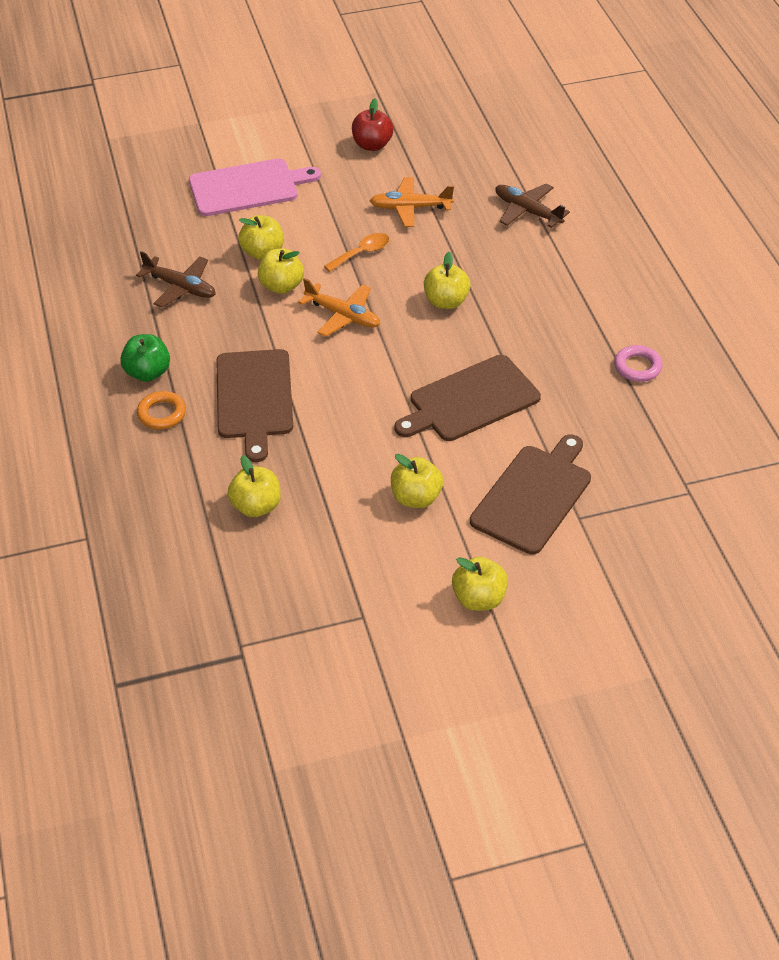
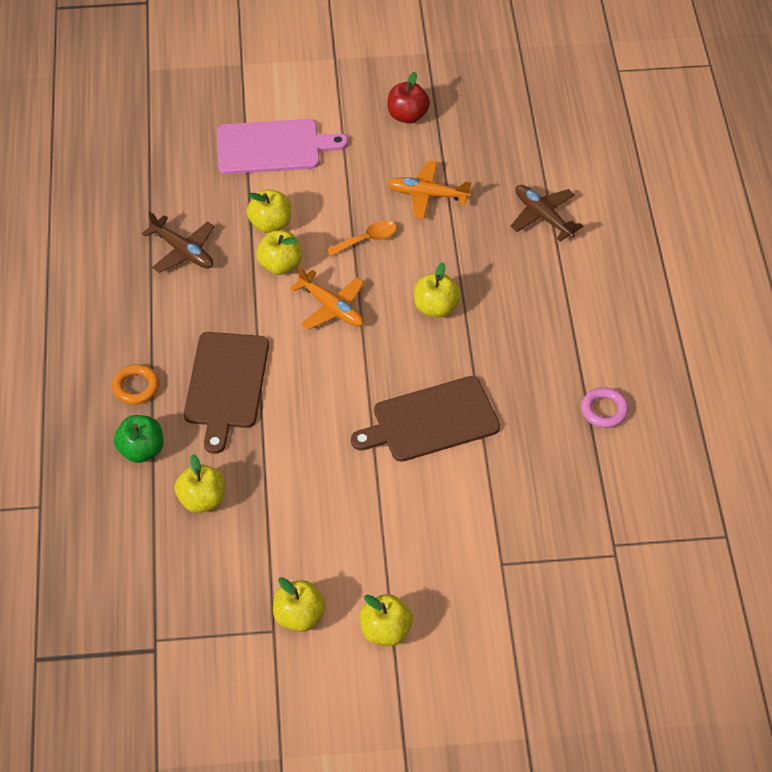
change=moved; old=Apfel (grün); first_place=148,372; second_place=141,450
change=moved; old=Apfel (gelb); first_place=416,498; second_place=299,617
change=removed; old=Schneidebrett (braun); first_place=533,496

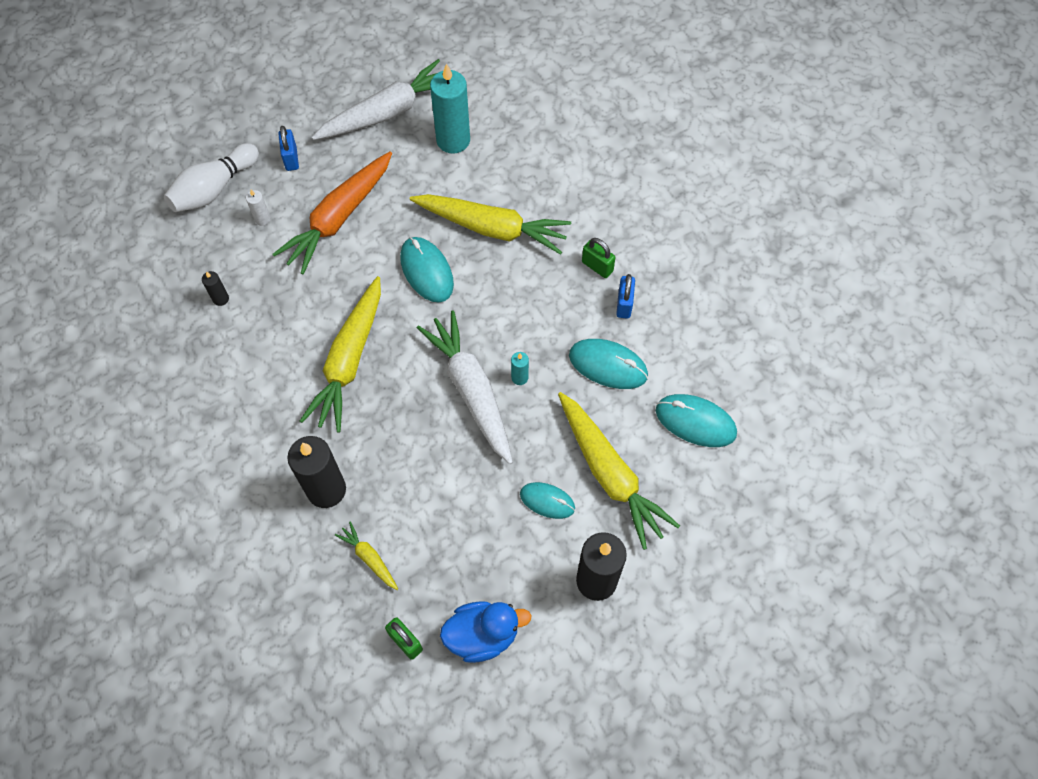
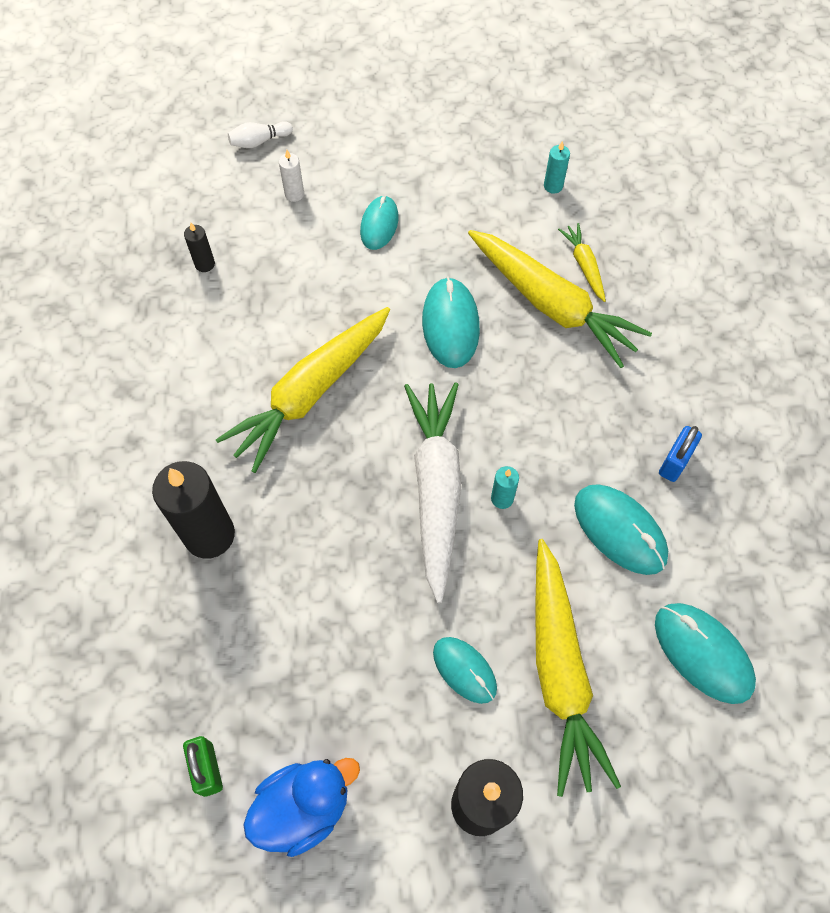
change=resized; old=Bowlingkegel (weiß); first_place=214,188; second_place=259,141; factor=0.5
change=replaced; old=Karotte (orange); new=Computermaus (türkis); first_place=339,218; second_place=379,225
change=removed; old=Vorhängeschloss (blau); first_place=291,159
change=removed; old=Karotte (weiß); first_place=387,112
change=moved; old=Karotte (gelb); first_place=369,558; second_place=584,265
change=resized; old=Kerze (türkis); first_place=453,140; second_place=553,186; factor=0.45
change=turned; old=Ente (blau); first_place=482,635; second_place=303,807; degrees=-45
change=removed; old=Vorhängeschloss (grün); first_place=597,266

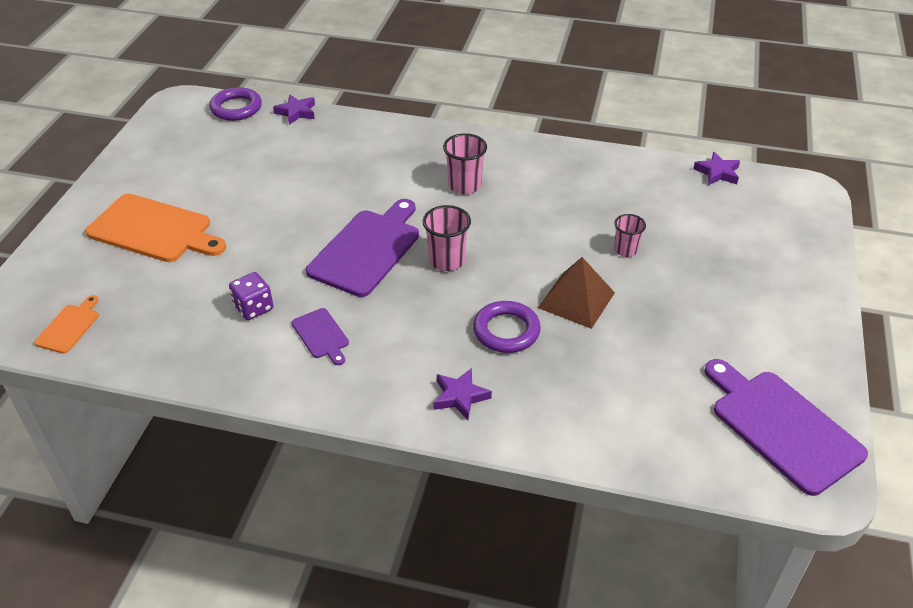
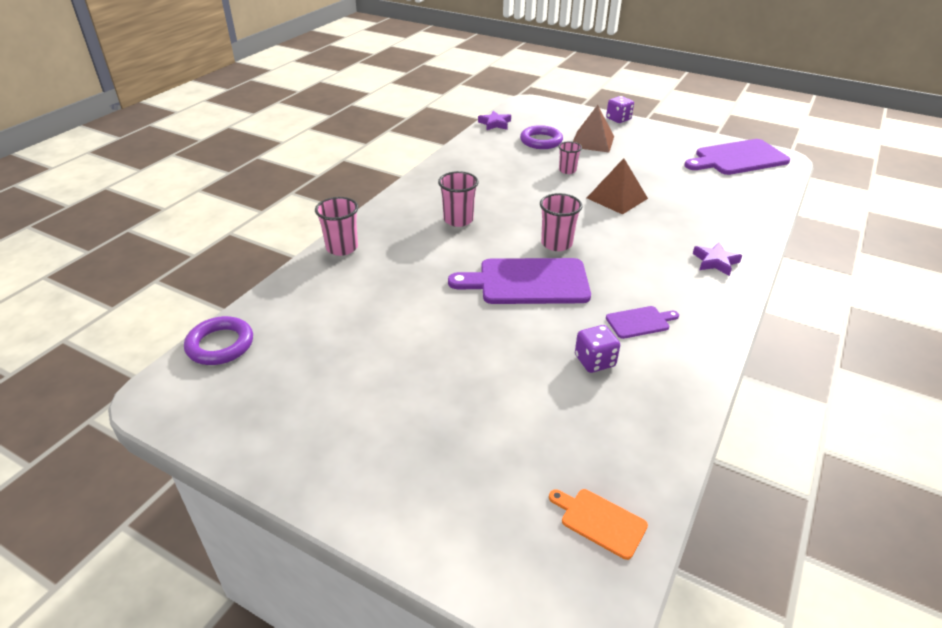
change=removed; old=Schneidebrett (orange); first_place=154,230
change=removed; old=Stern (lila); first_place=296,112
change=turned; old=Schneidebrett (lila); first_place=367,249; second_place=528,282; degrees=-45
change=moved; old=Ring (lila); first_place=506,331; second_place=541,141
change=added; new=Becher (rosa); second_place=342,248
change=added; new=Pyramide (braun); second_place=592,141
change=added; new=Spielwürfel (lila); second_place=618,119

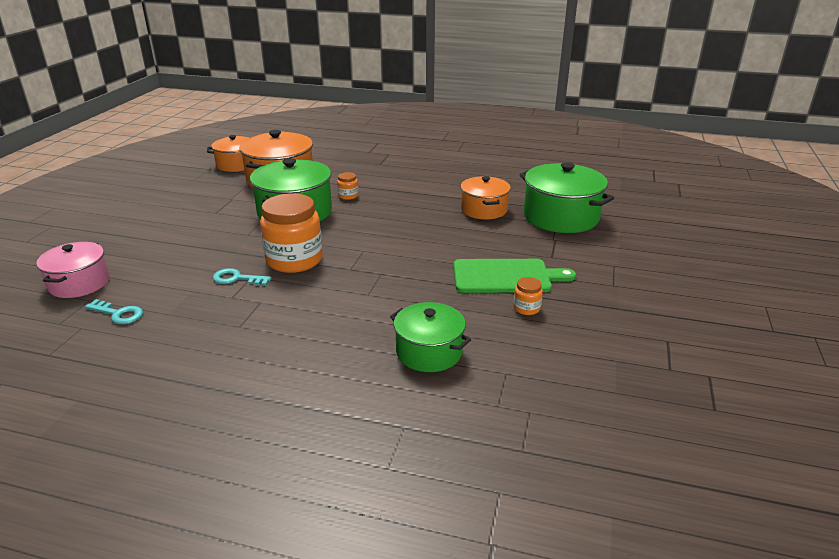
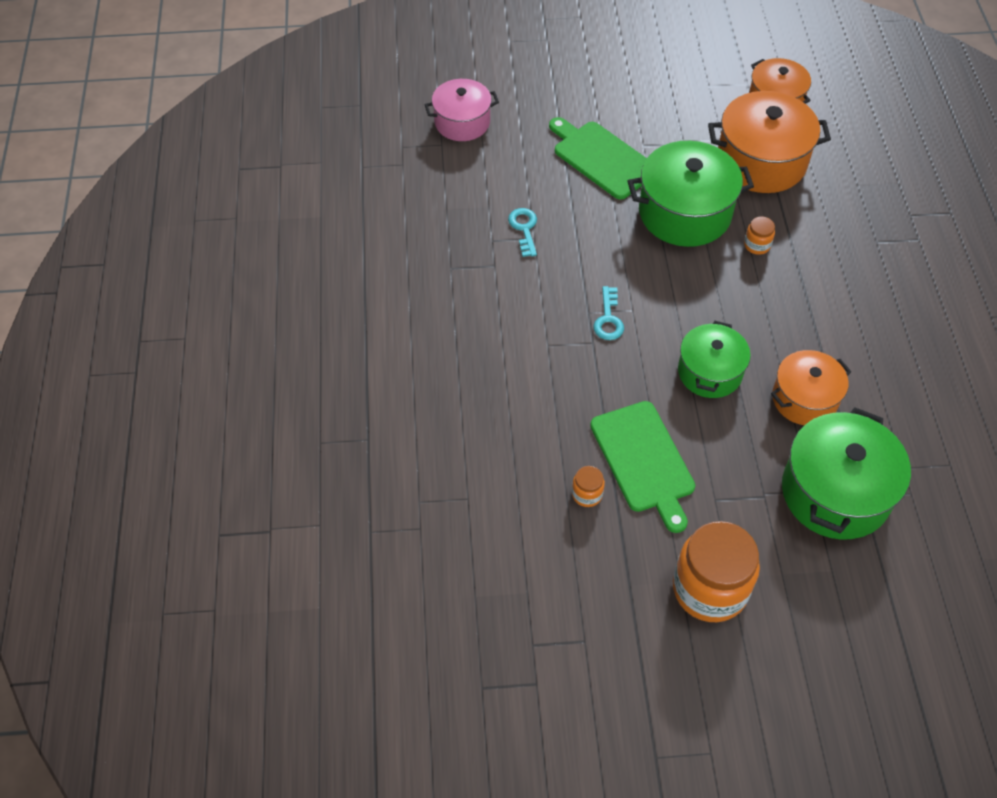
change=moved; old=Schlüssel (türkis); first_place=118,314; second_place=608,319
change=moved; old=Einmachglas (orange); first_place=294,260; second_place=710,589
change=moved; old=Kochtopf (grün); first_place=429,352; second_place=709,372
change=added; new=Schneidebrett (grün); second_place=602,158

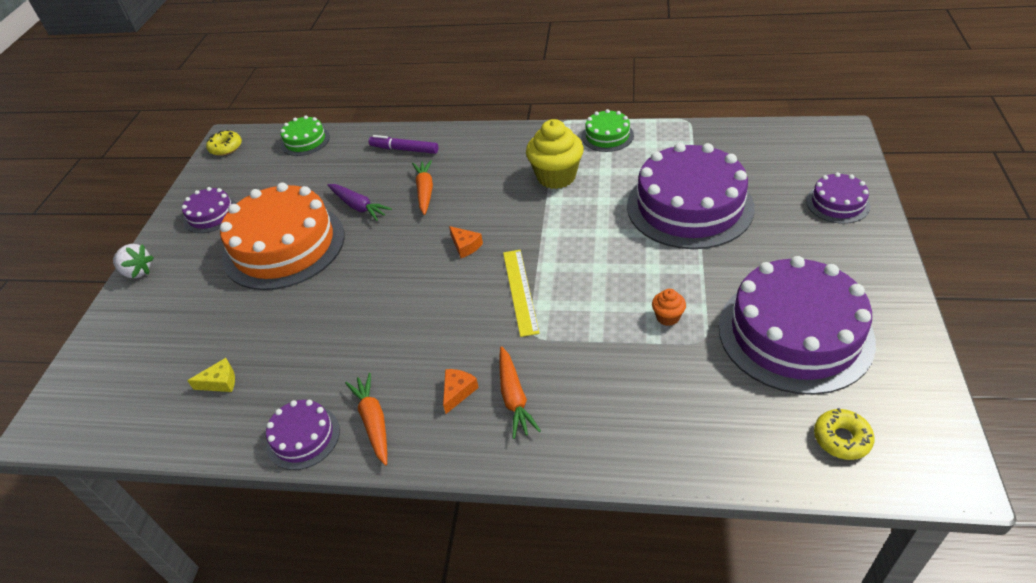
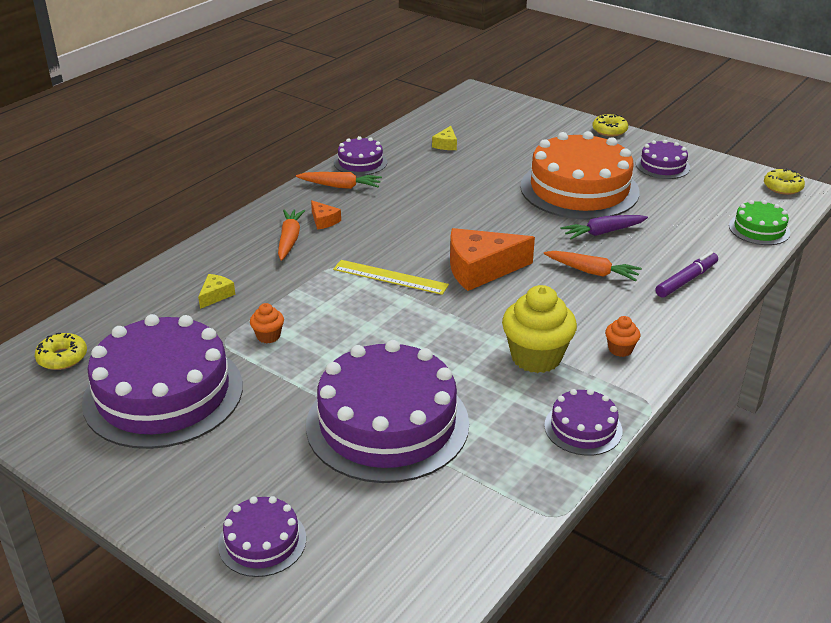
change=replaced; old=Erdbeere (weiß); new=Donut (gelb); first_place=137,272; second_place=609,130
change=resized; old=Käse (orange); first_place=465,246; second_place=481,269; factor=2.19
change=turned; old=Karotte (orange); first_place=514,397; second_place=289,240; degrees=75
change=recoloured; old=Kuchen (grün); new=Kuchen (lila); first_place=607,136; second_place=583,428
change=added; new=Käse (gelb); second_place=216,295
change=added; new=Muffin (orange); second_place=620,349

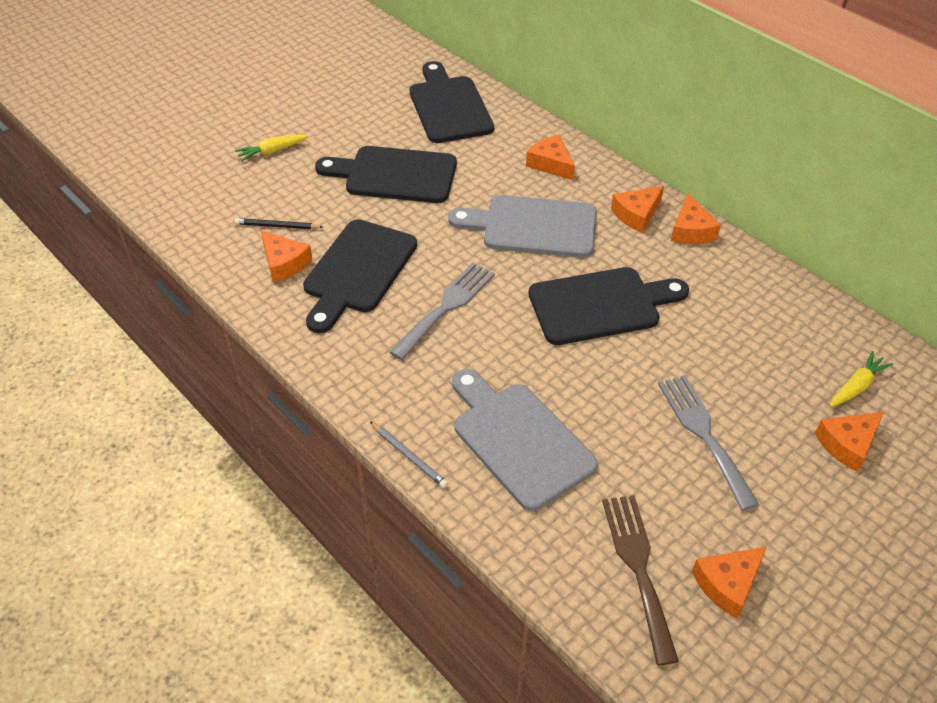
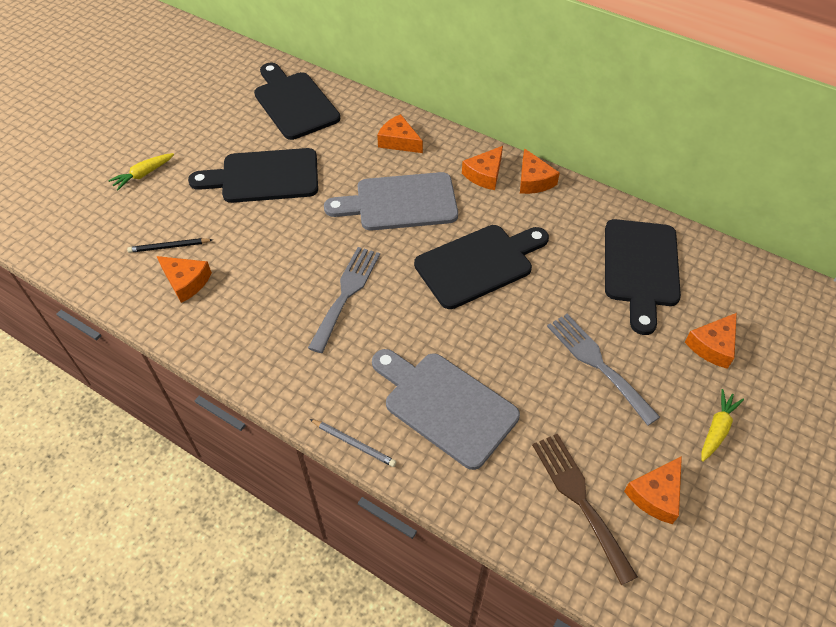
change=moved; old=Schneidebrett (schwarz); first_place=357,271; second_place=640,268
change=moved; old=Karotte (gelb); first_place=857,386; second_place=717,429

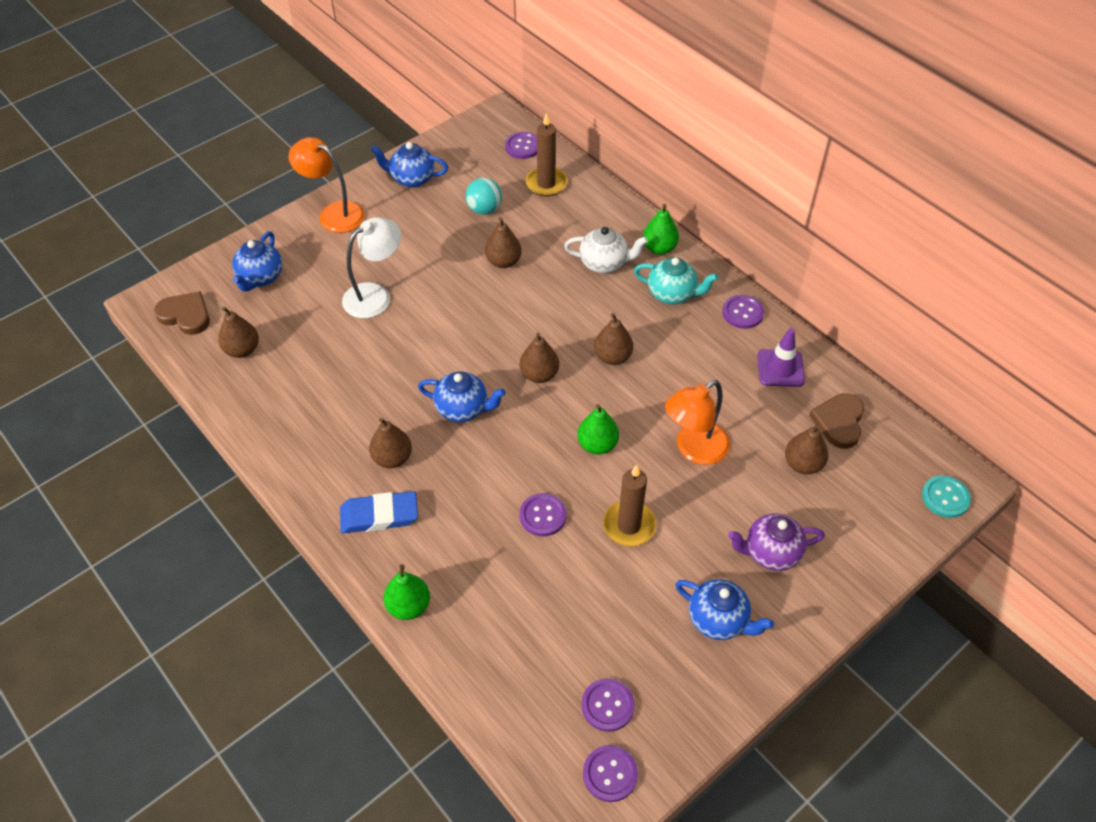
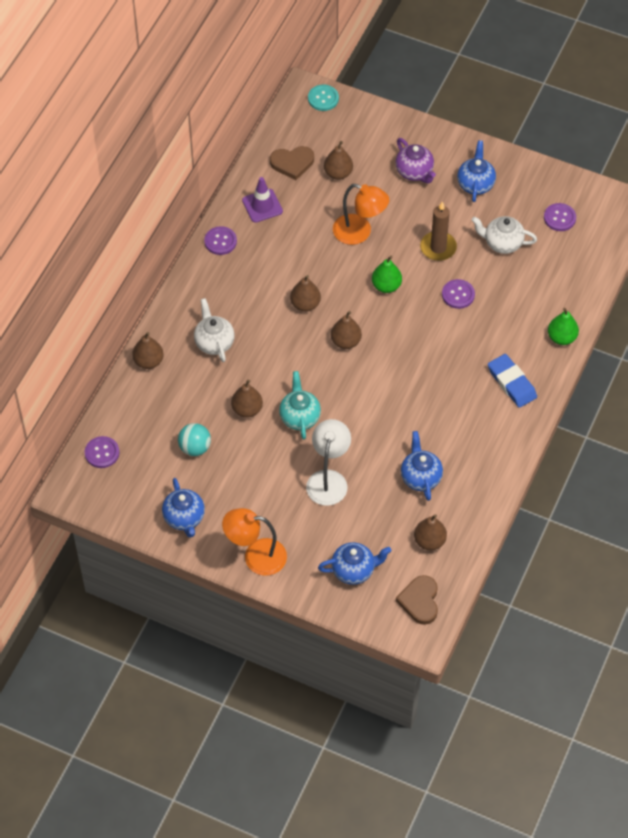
change=turned; old=Lampe (orange); first_place=333,213; second_place=256,556; degrees=90
change=turned; old=Lampe (weiß); first_place=375,295; second_place=328,479; degrees=75
change=moved; old=Birne (braun); first_place=392,458; second_place=148,361
change=moved; old=Teekanne (blau); first_place=463,409; second_place=420,477
change=removed; old=Kerze (braun); first_place=546,184
change=removed; old=Knopf (lila); first_place=610,774
change=moved; old=Teekanne (türkis); first_place=672,294; second_place=299,417
change=removed; old=Birne (grün); first_place=659,248
change=added; new=Teekanne (weiß); second_place=502,243

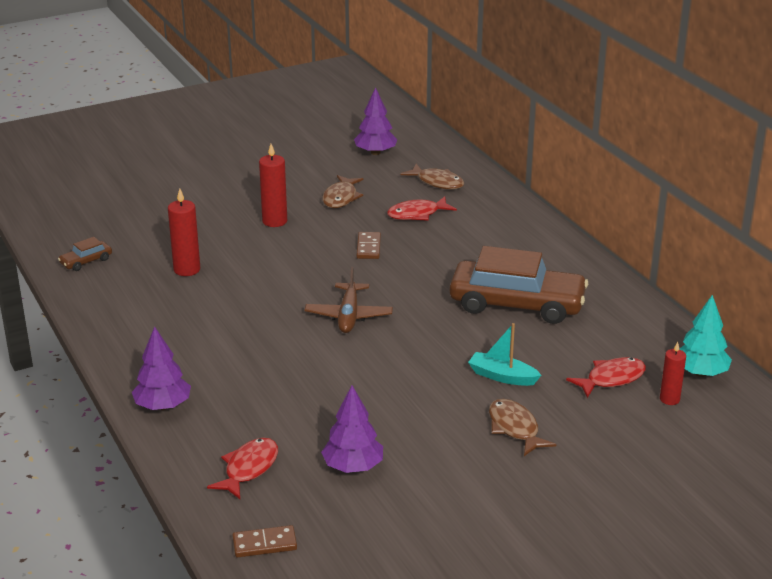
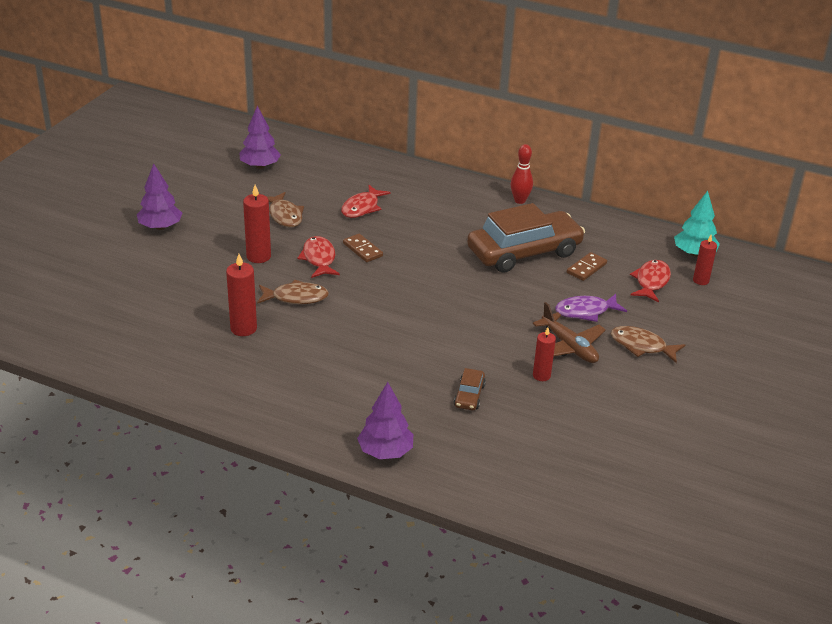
change=moved; old=Auto (braun); first_place=86,261; second_place=469,395
change=moved; old=Fisch (rot); first_place=249,468; second_place=319,259
change=moved; old=Dominostein (braun); first_place=264,544; second_place=586,268
change=moved; old=Flugzeug (braun); first_place=349,316; second_place=569,347
change=moved; old=Baum (lila); first_place=353,467; second_place=160,227
change=moved; old=Fisch (braun); first_place=437,182; second_place=296,297
change=replaced; old=Boot (türkis); new=Fisch (lila); first_place=502,376; second_place=585,311
change=added; new=Bowlingkegel (rot); second_place=520,200
change=added; new=Kerze (rot); second_place=541,376

